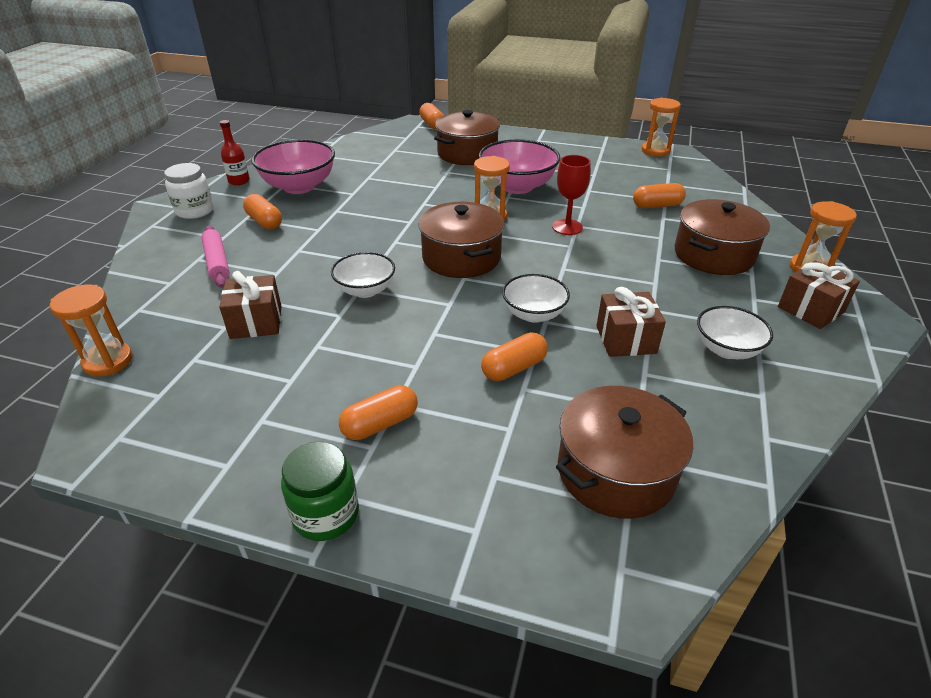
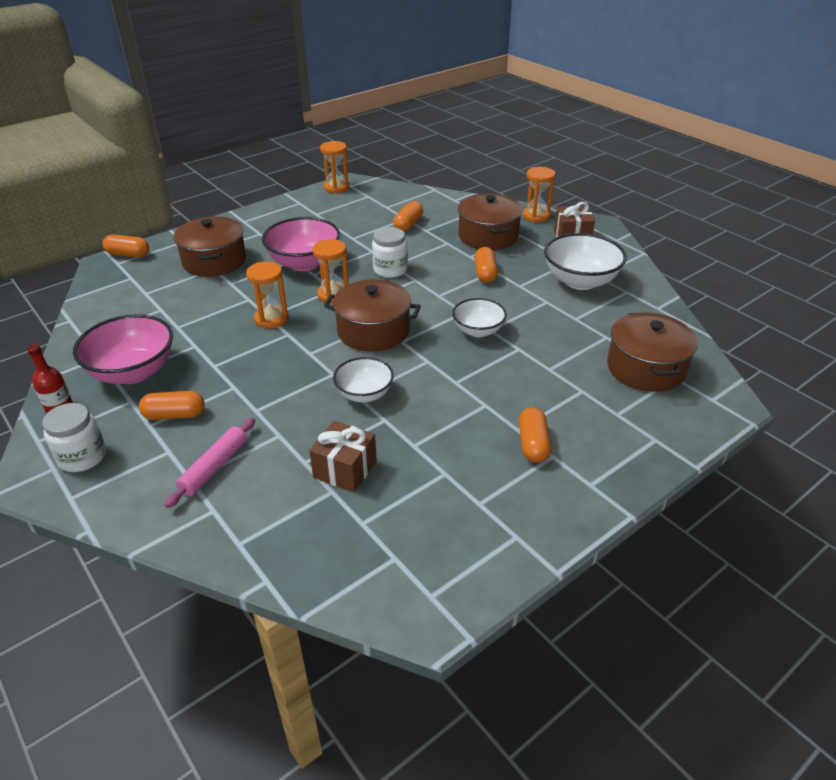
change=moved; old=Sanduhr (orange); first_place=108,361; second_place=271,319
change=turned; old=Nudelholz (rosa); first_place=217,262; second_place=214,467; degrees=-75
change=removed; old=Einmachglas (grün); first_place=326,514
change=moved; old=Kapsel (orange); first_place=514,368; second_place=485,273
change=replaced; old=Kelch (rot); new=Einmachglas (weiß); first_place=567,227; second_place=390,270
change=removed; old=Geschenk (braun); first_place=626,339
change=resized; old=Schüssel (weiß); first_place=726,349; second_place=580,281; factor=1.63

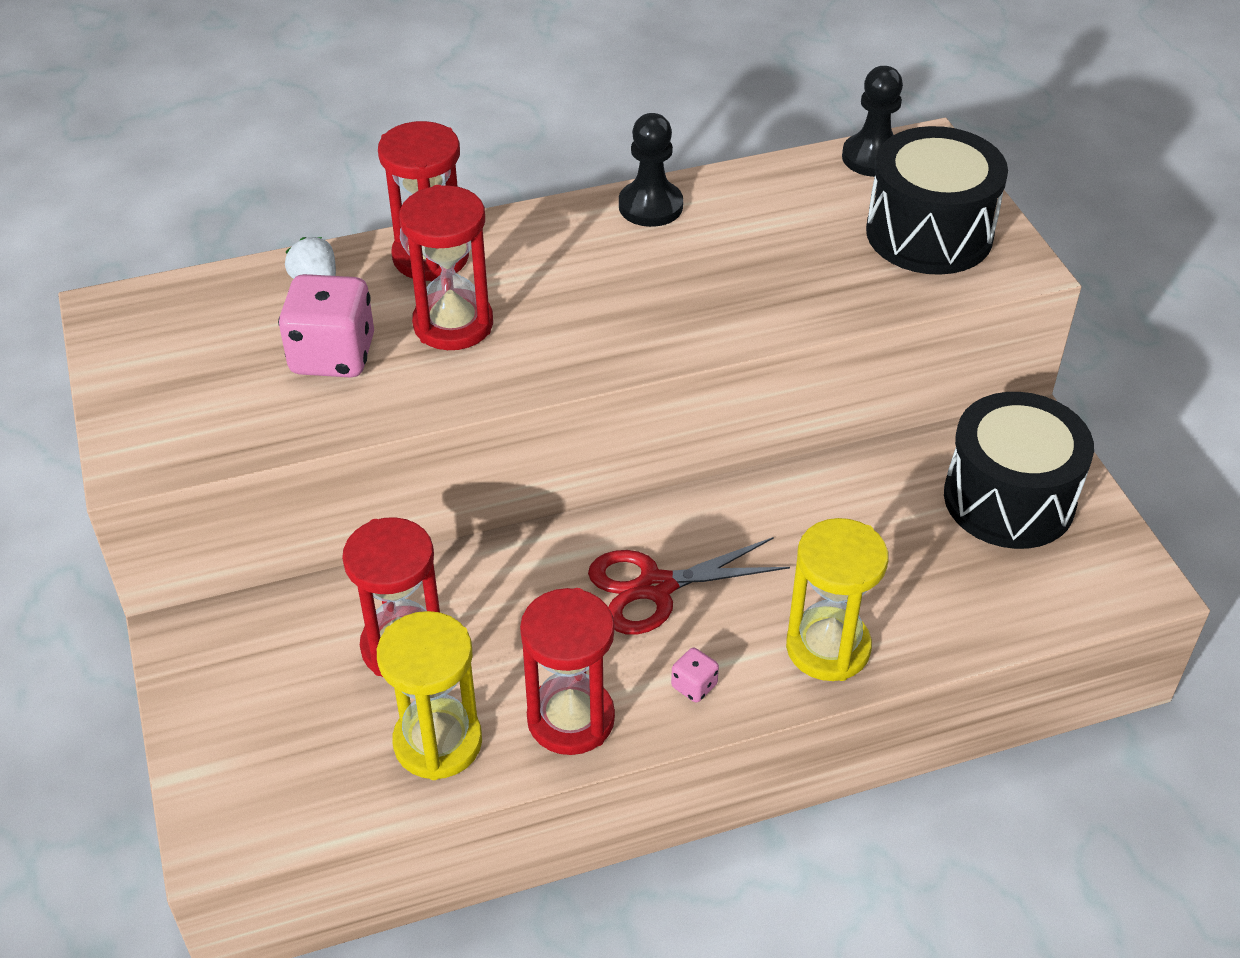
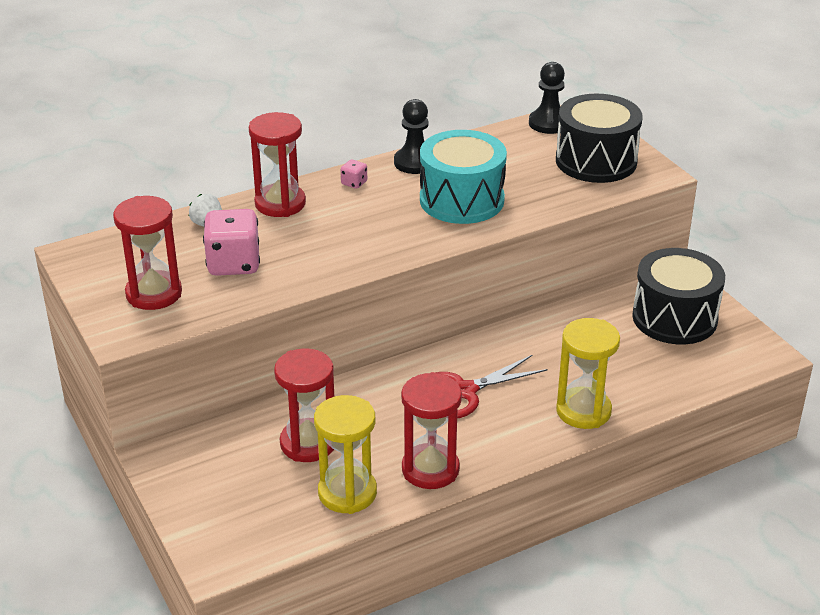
change=moved; old=Sanduhr (rot); first_place=453,324; second_place=154,294
change=moved; old=Spielwürfel (rosa); first_place=694,686; second_place=354,183
change=added; new=Trommel (türkis); second_place=461,200

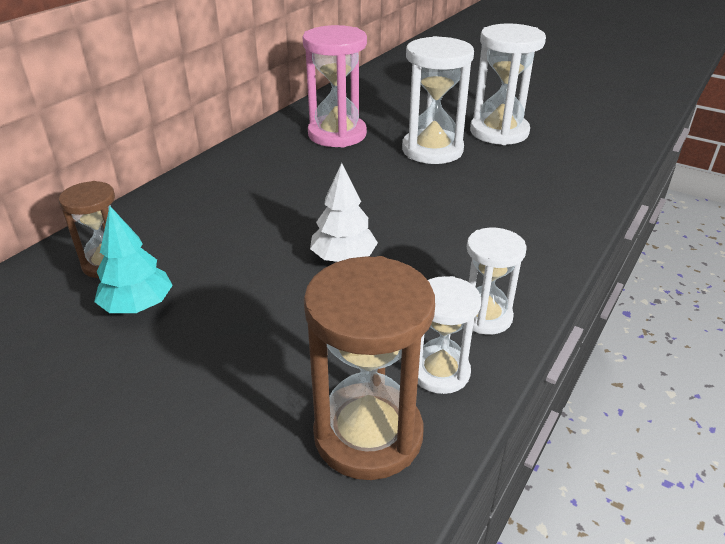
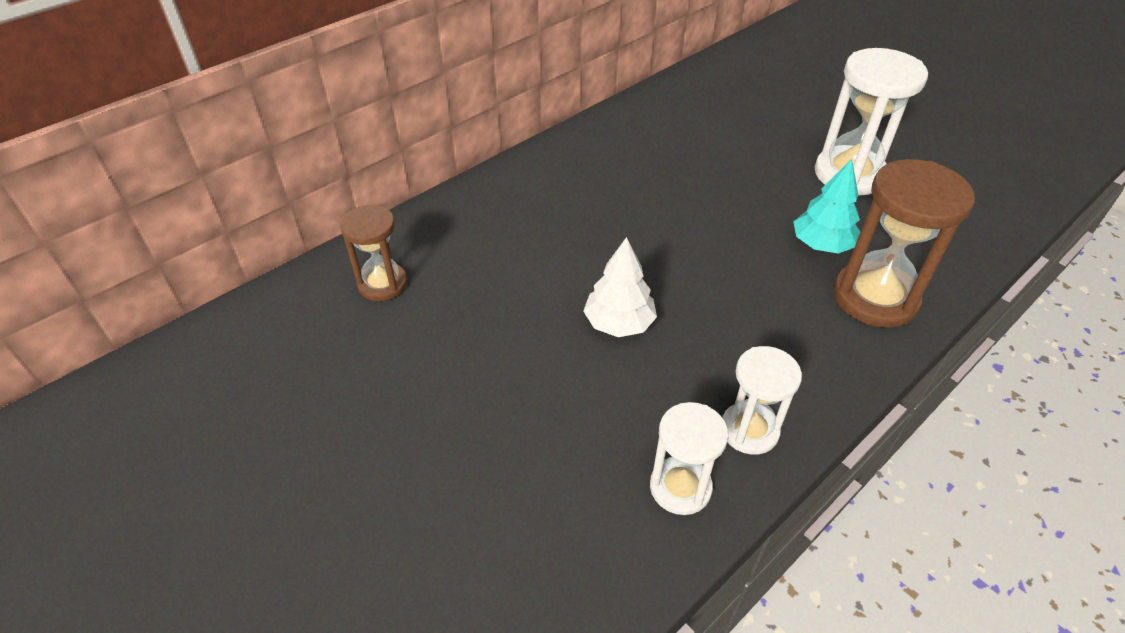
change=moved; old=Baum (türkis); first_place=138,306; second_place=821,245
change=removed; old=Sanduhr (rosa); first_place=337,134
change=moved; old=Sanduhr (braun); first_place=368,434; second_place=875,298
change=removed; old=Sanduhr (weiß); first_place=432,150

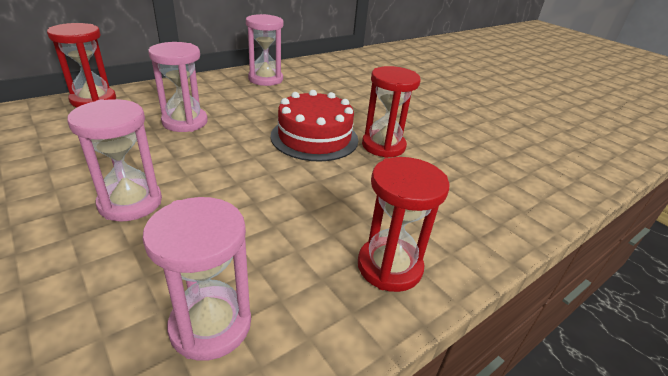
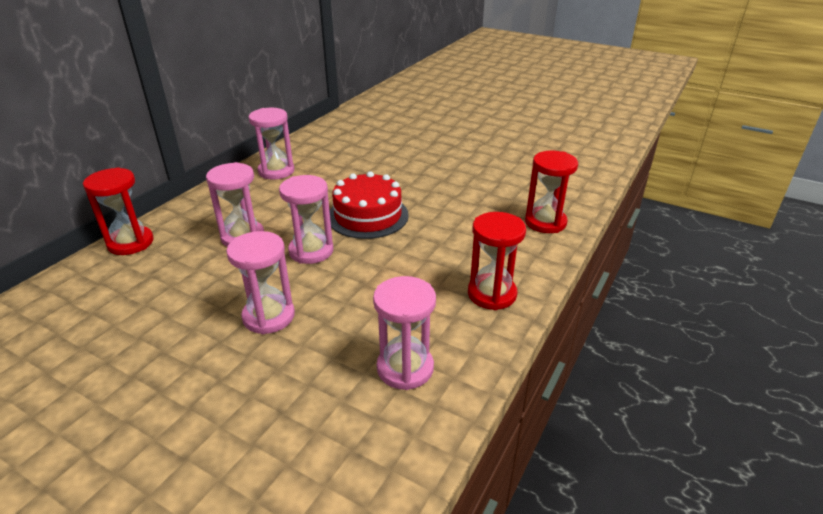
change=moved; old=Sanduhr (rot); first_place=383,146; second_place=545,222
change=added; new=Sanduhr (rosa); second_place=311,251

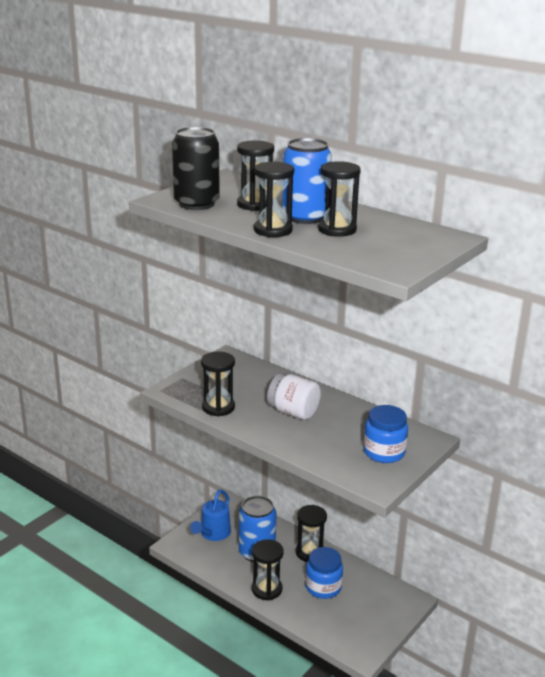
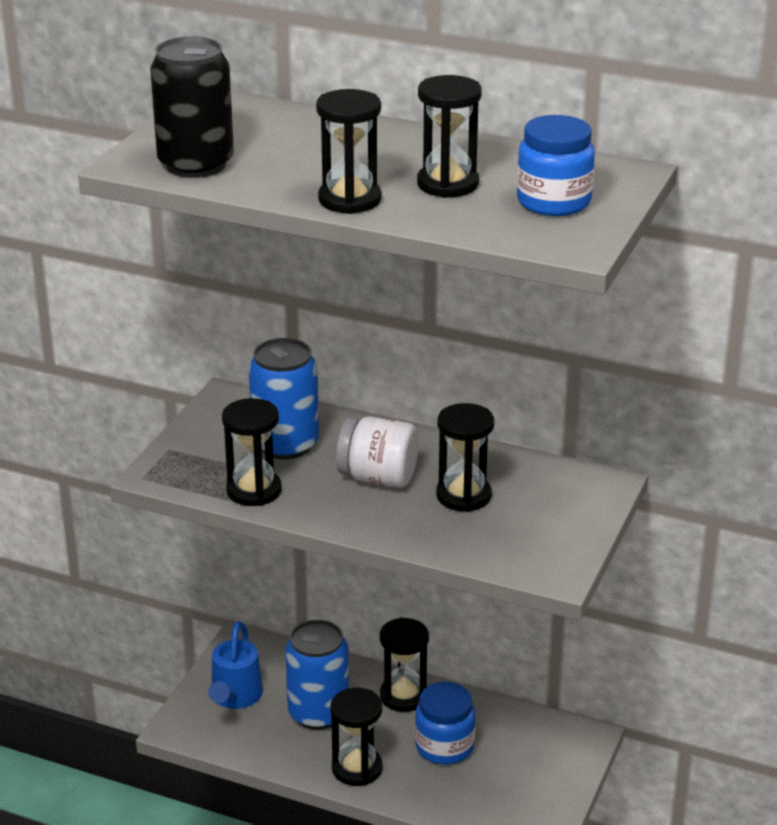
change=moved; old=Sanduhr (schwarz); first_place=255,205; second_place=463,496
change=moved; old=Dose (blau); first_place=305,217; second_place=285,444
change=moved; old=Einmachglas (blau); first_place=384,452; second_place=553,202

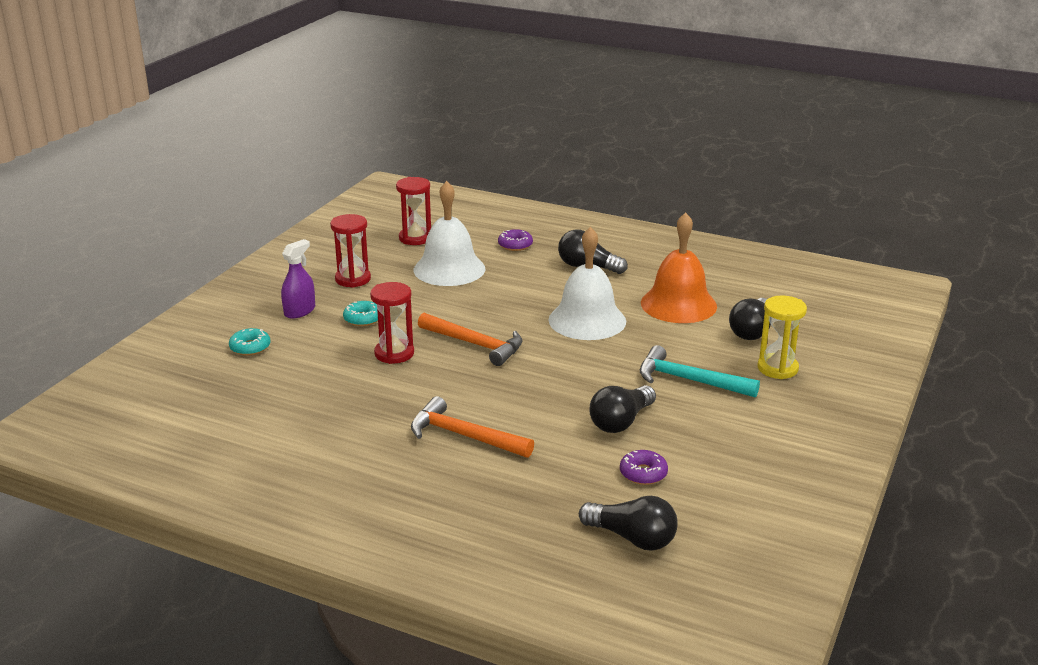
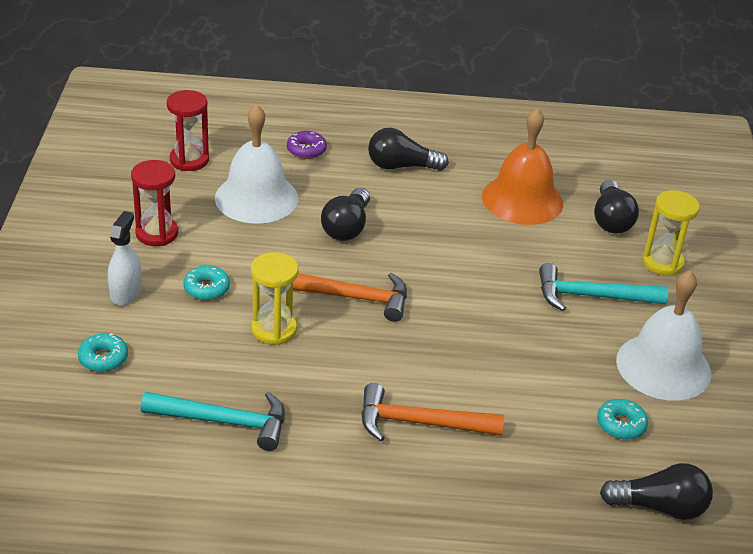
change=recoloured; old=Sprühflasche (lila); new=Sprühflasche (weiß); first_place=299,311; second_place=126,292
change=recoloured; old=Sanduhr (rot); new=Sanduhr (gelb); first_place=394,353; second_place=274,329
change=moved; old=Glocke (weiß); first_place=587,320; second_place=663,366
change=moved; old=Glühbirne (schwarz); first_place=621,422; second_place=347,227
change=recoloured; old=Donut (lila); new=Donut (türkis); first_place=643,473; second_place=621,425
change=added; new=Hammer (türkis); second_place=224,421

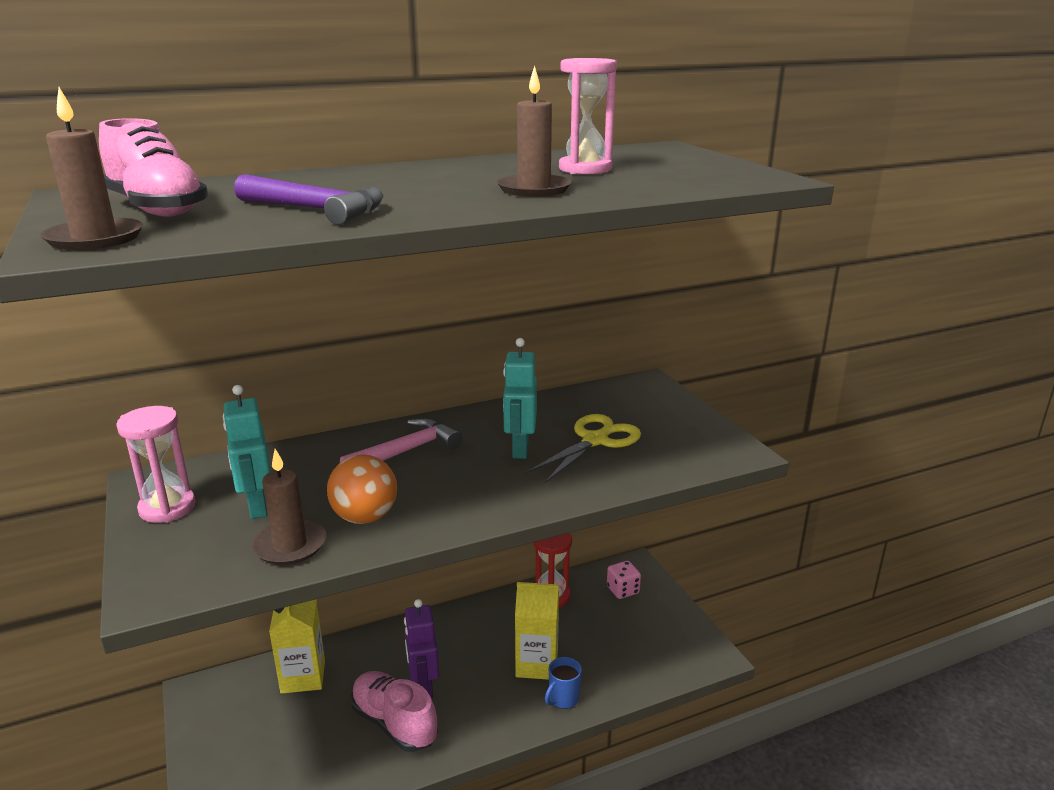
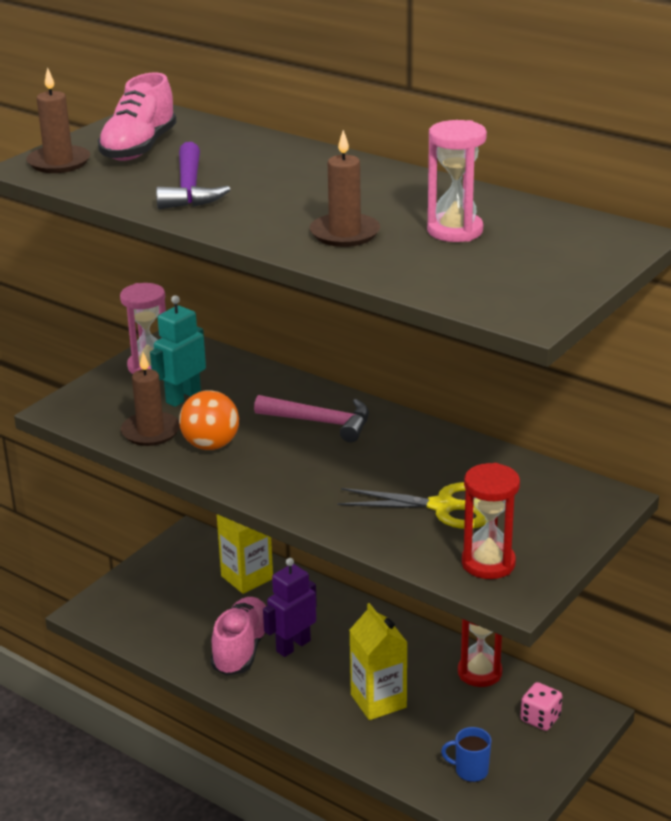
change=removed; old=Roboter (türkis); first_place=520,449
change=moved; old=Tasse (blau); first_place=563,699; second_place=470,771
change=added; new=Sanduhr (rot); second_place=488,563

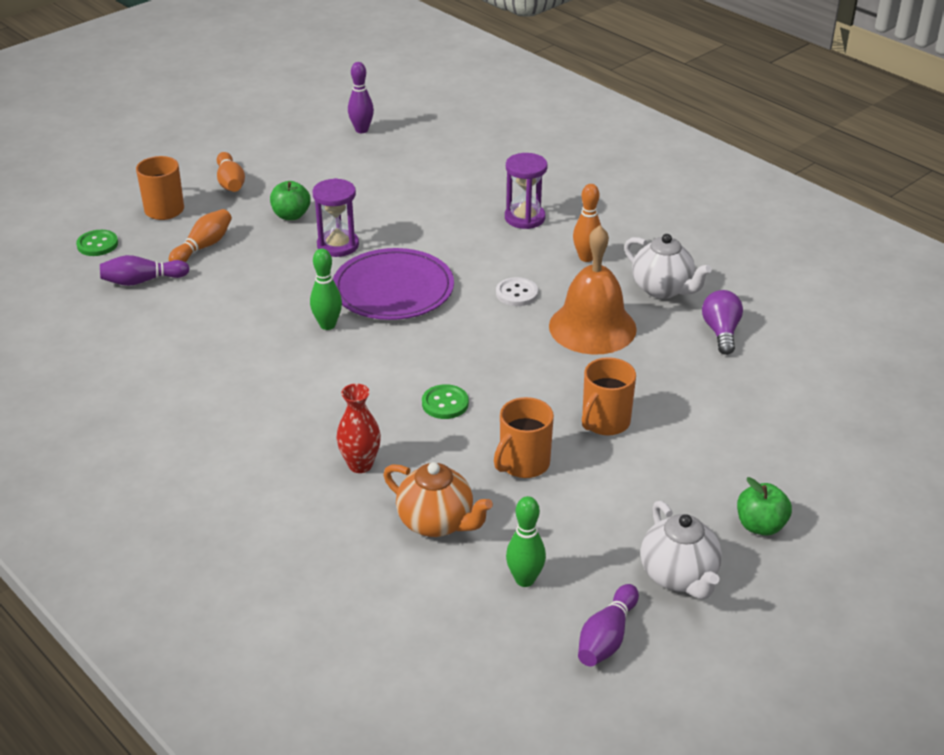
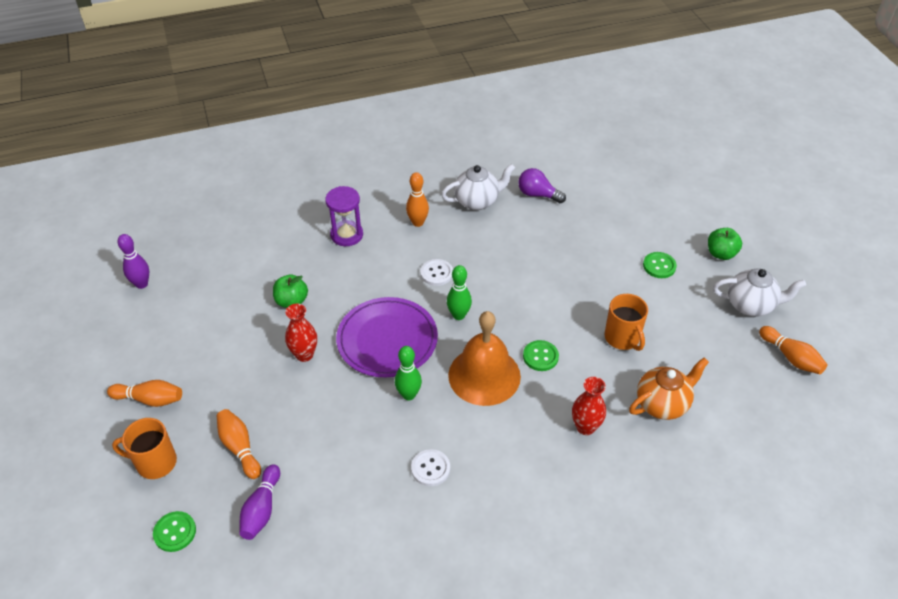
change=moved; old=Apfel (grün); first_place=291,215; second_place=292,301
change=replaced; old=Sanduhr (lila); new=Vase (rot); first_place=338,245; second_place=304,354
change=moved; old=Bowlingkegel (grün); first_place=525,580; second_place=458,315
change=moved; old=Glocke (orange); first_place=592,327; second_place=484,375
change=recoloured; old=Bowlingkegel (lila); new=Bowlingkegel (orange); first_place=607,637; second_place=791,357
change=removed; old=Tasse (orange); first_place=605,422
change=added; new=Knopf (weiß); second_place=430,468
change=added; new=Knopf (grün); second_place=659,266

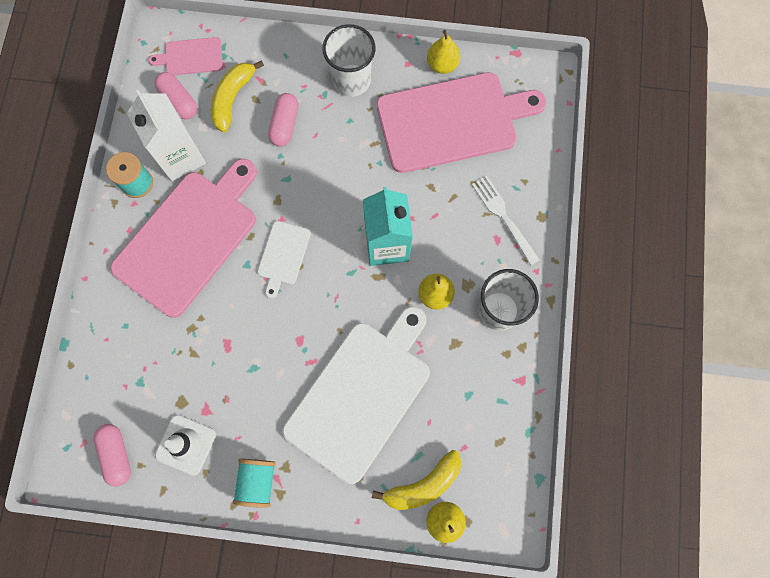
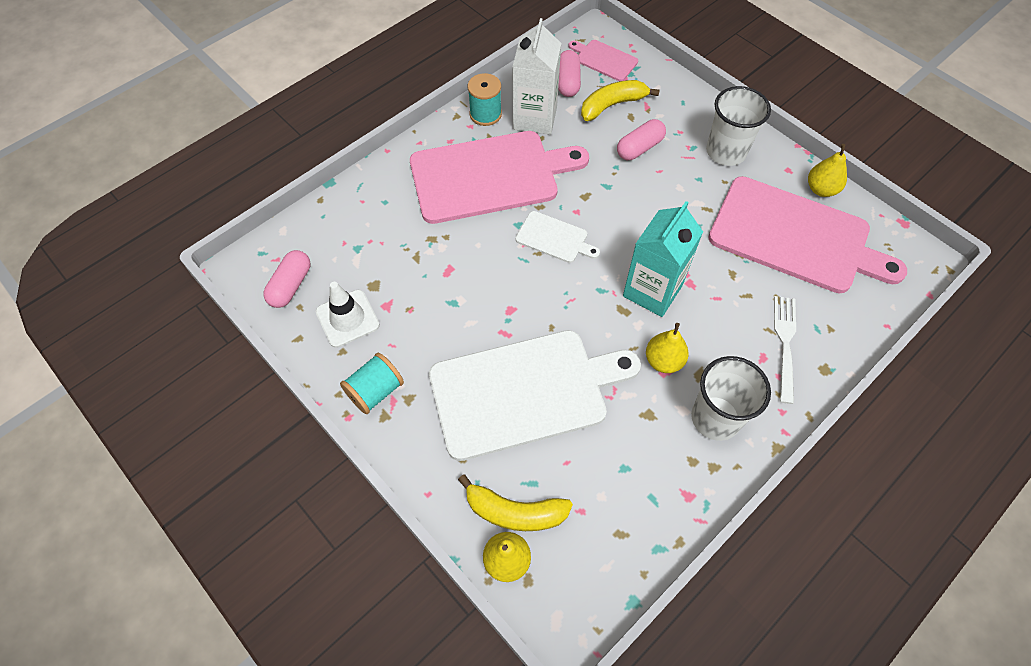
change=turned; old=Schneidebrett (weiß); first_place=283,255; second_place=554,238; degrees=-120

